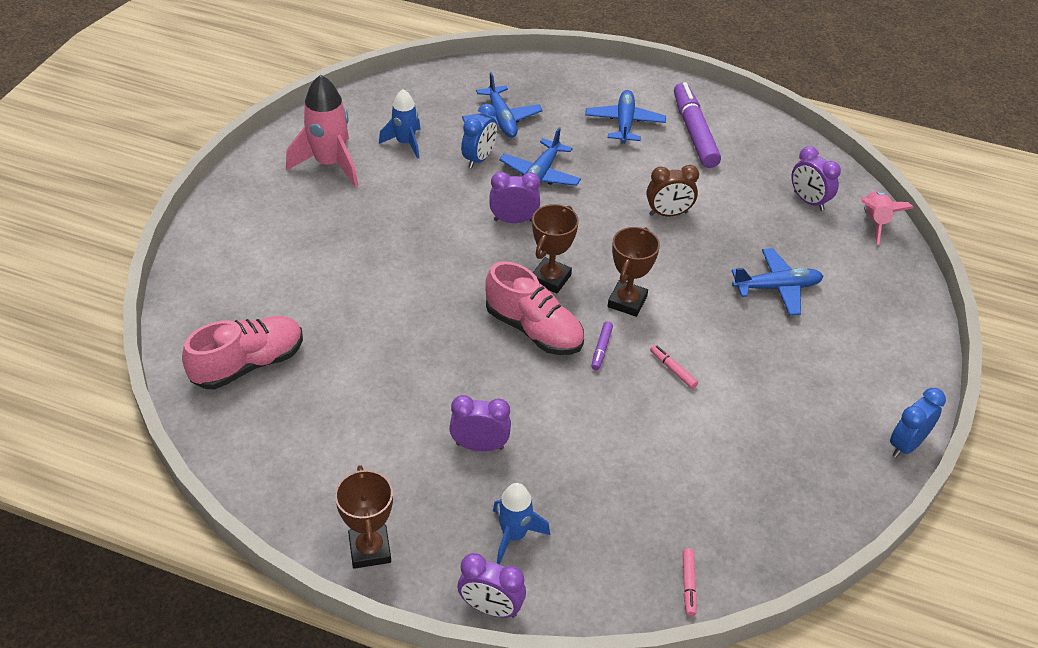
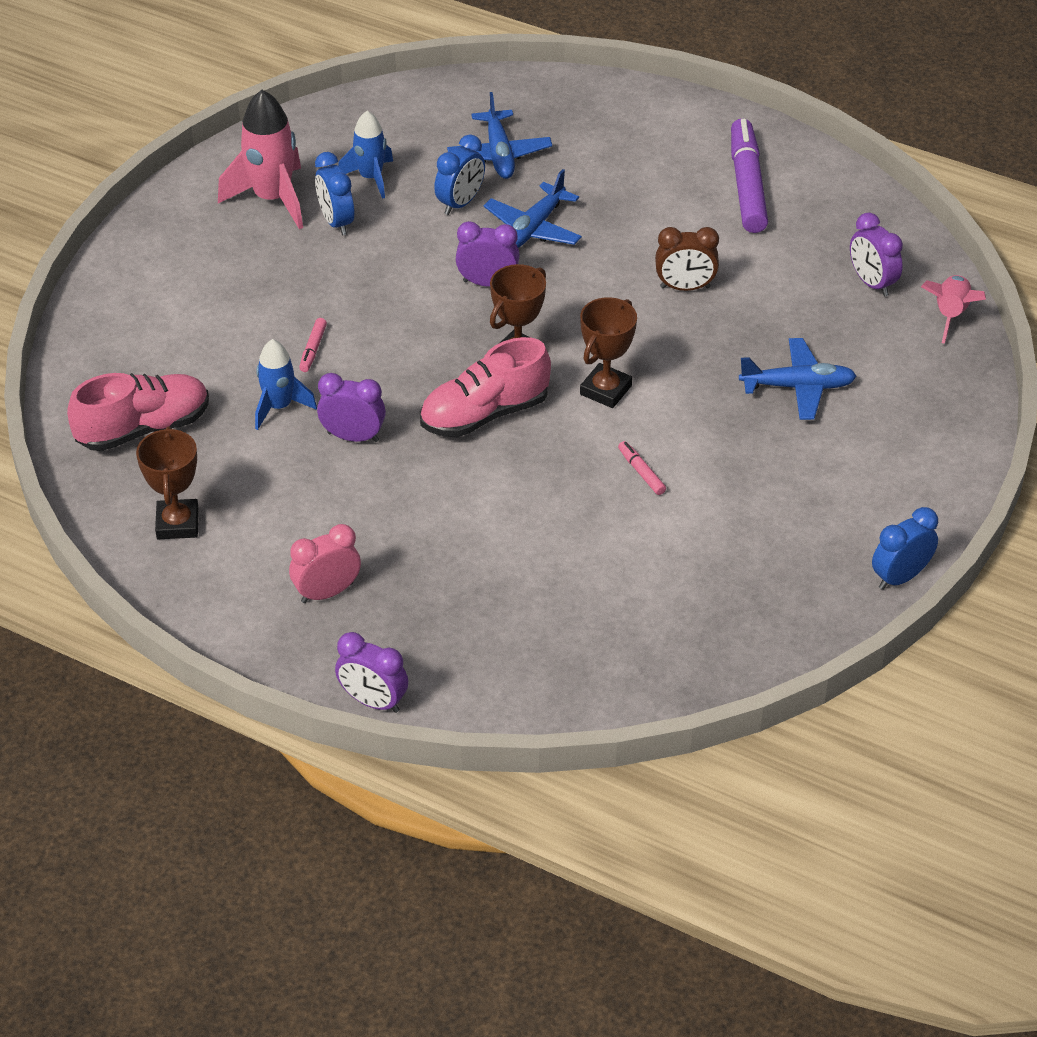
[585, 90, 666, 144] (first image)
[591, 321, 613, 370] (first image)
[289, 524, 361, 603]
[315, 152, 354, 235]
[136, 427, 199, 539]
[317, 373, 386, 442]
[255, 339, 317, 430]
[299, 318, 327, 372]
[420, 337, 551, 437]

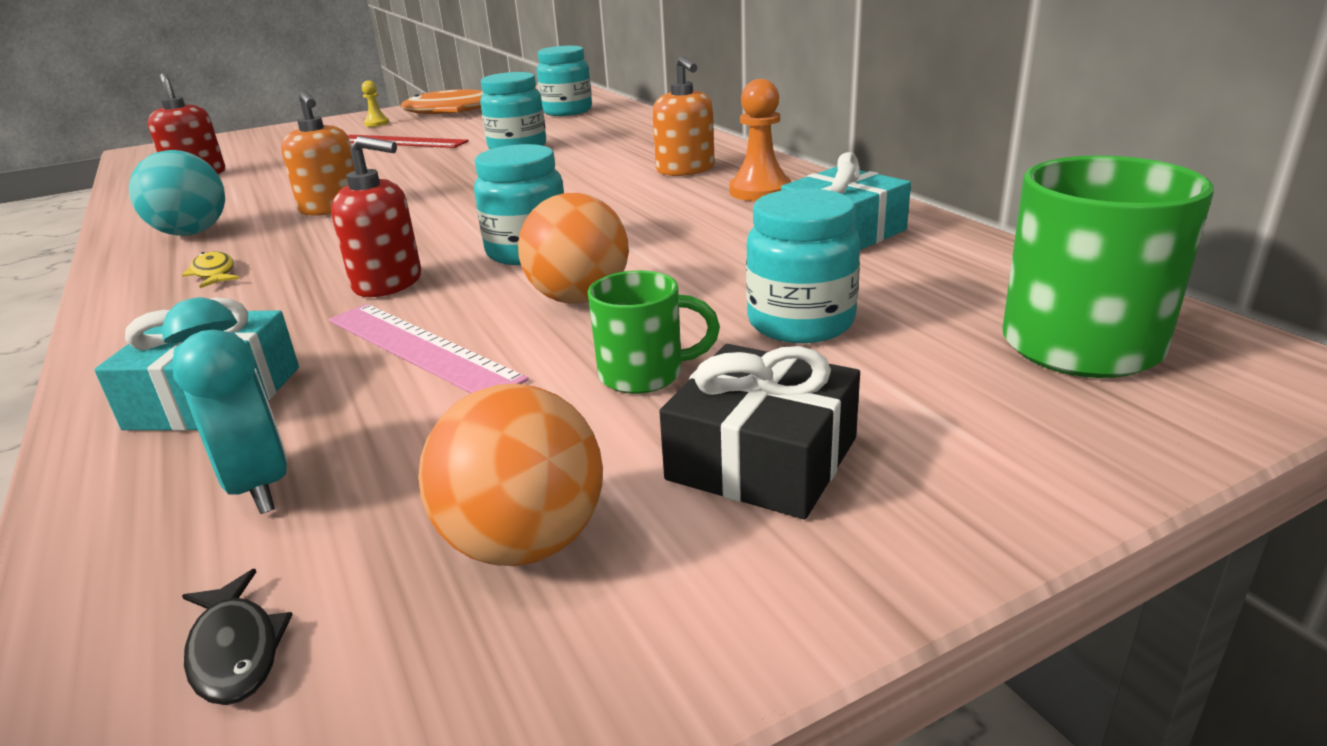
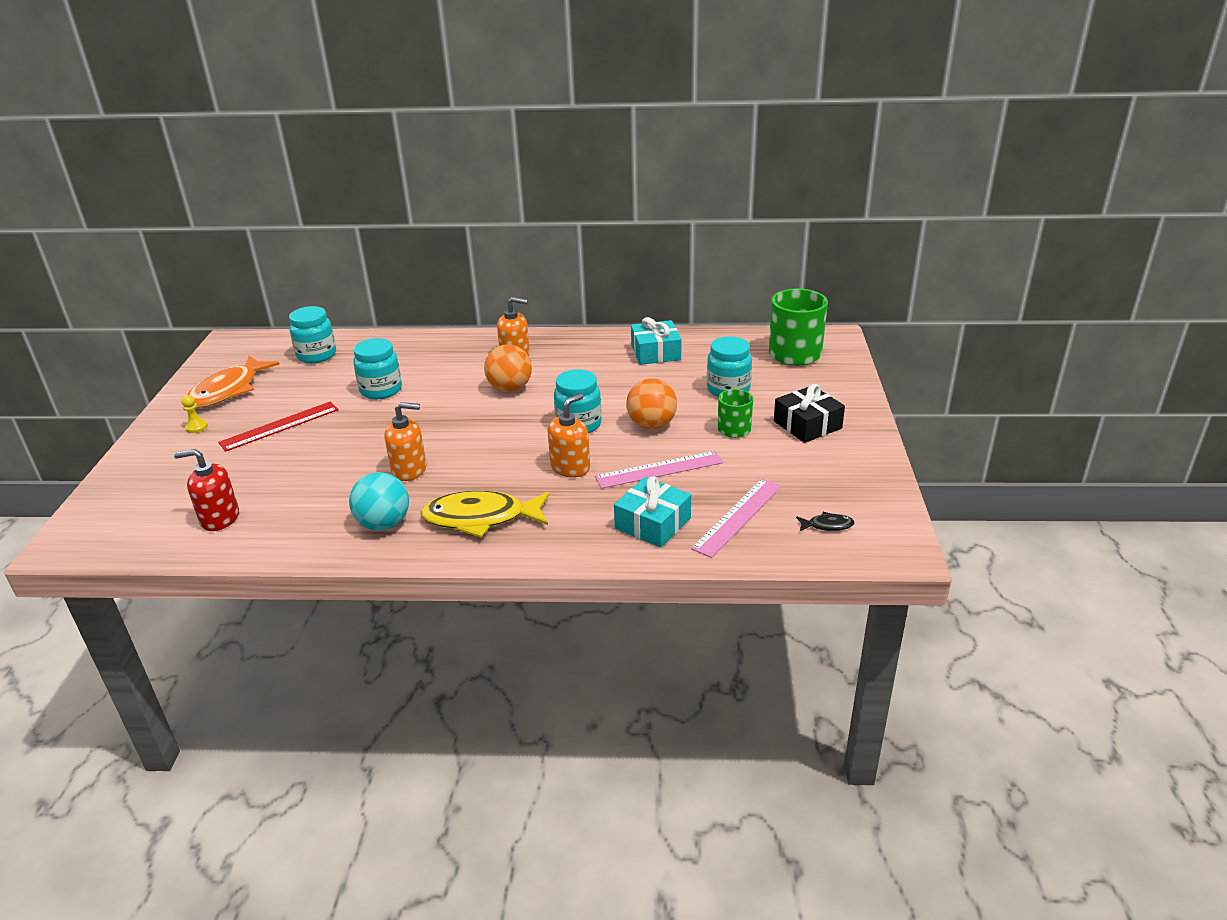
[729, 79, 791, 201] (first image)
[484, 344, 532, 392]
[691, 479, 782, 558]
[548, 394, 590, 478]
[420, 491, 550, 537]

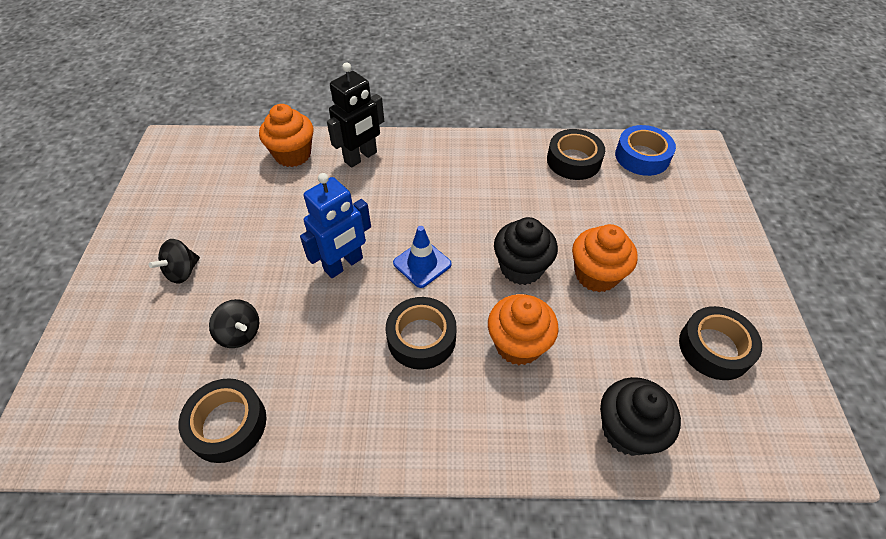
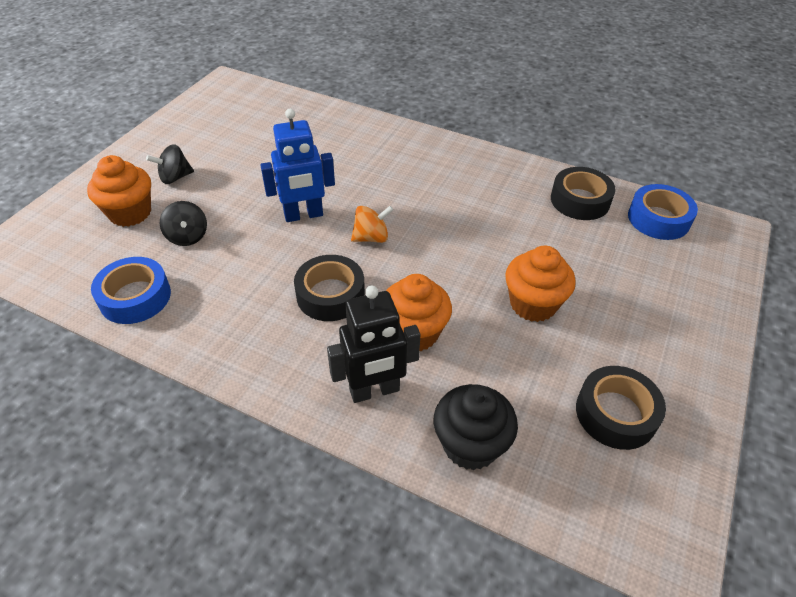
[494, 217, 558, 285] (first image)
[87, 155, 151, 227]
[327, 286, 421, 403]
[351, 206, 393, 243]
[91, 257, 171, 324]

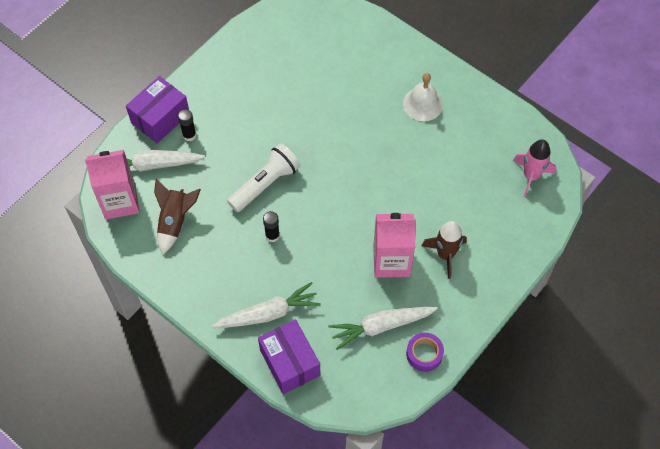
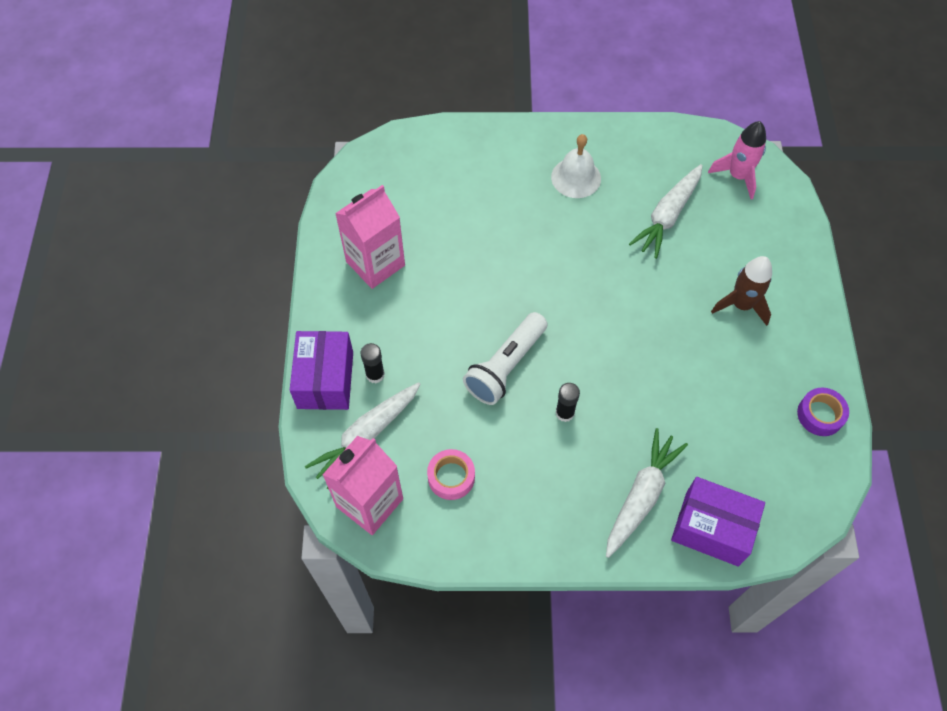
[629, 164, 702, 259]
[335, 185, 405, 289]
[427, 449, 475, 500]
[463, 312, 547, 405]

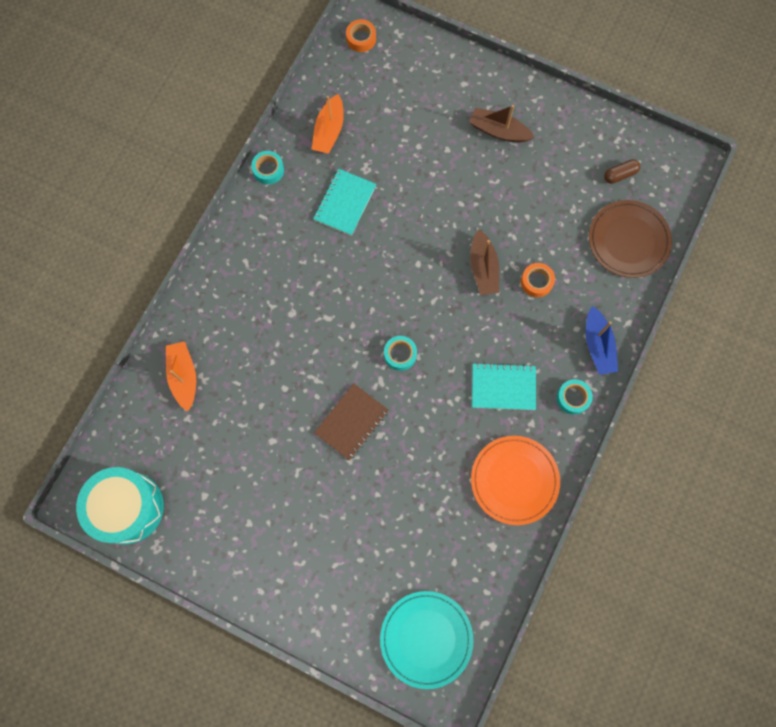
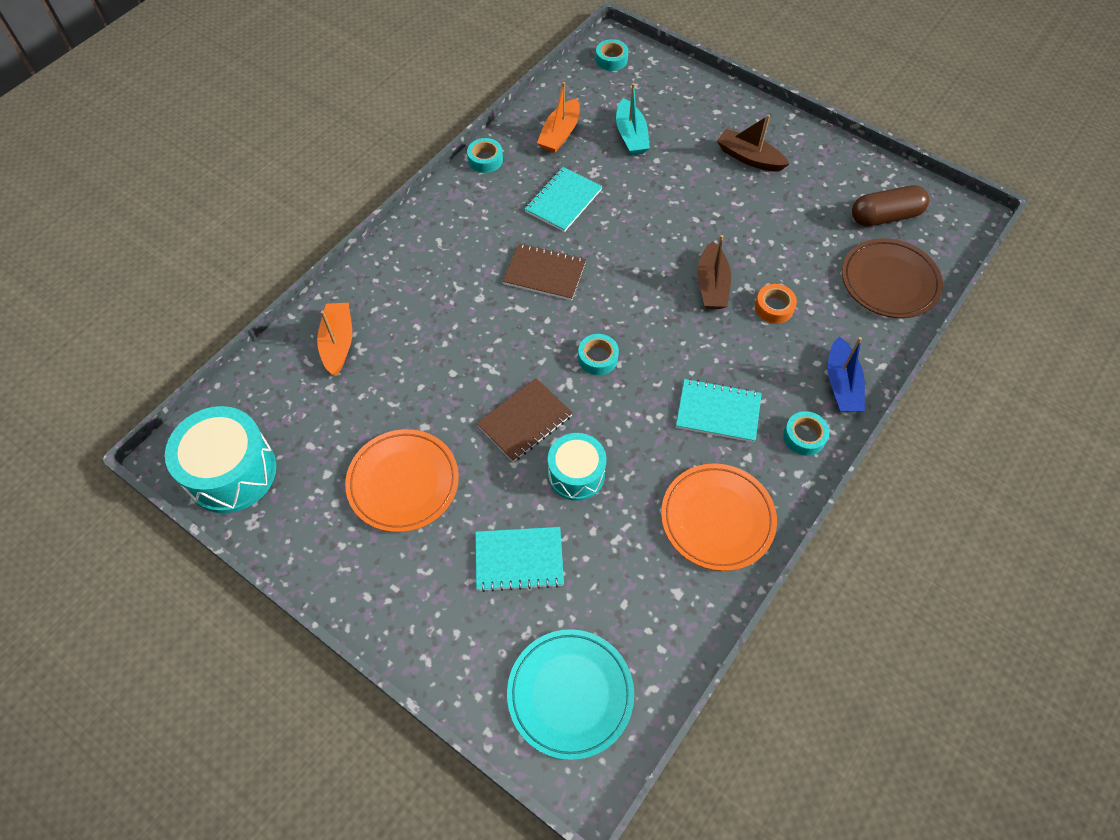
[345, 429, 459, 532]
[475, 527, 564, 592]
[503, 243, 586, 301]
[548, 433, 607, 501]
[616, 83, 650, 155]
[596, 39, 629, 71]
[852, 185, 929, 226]

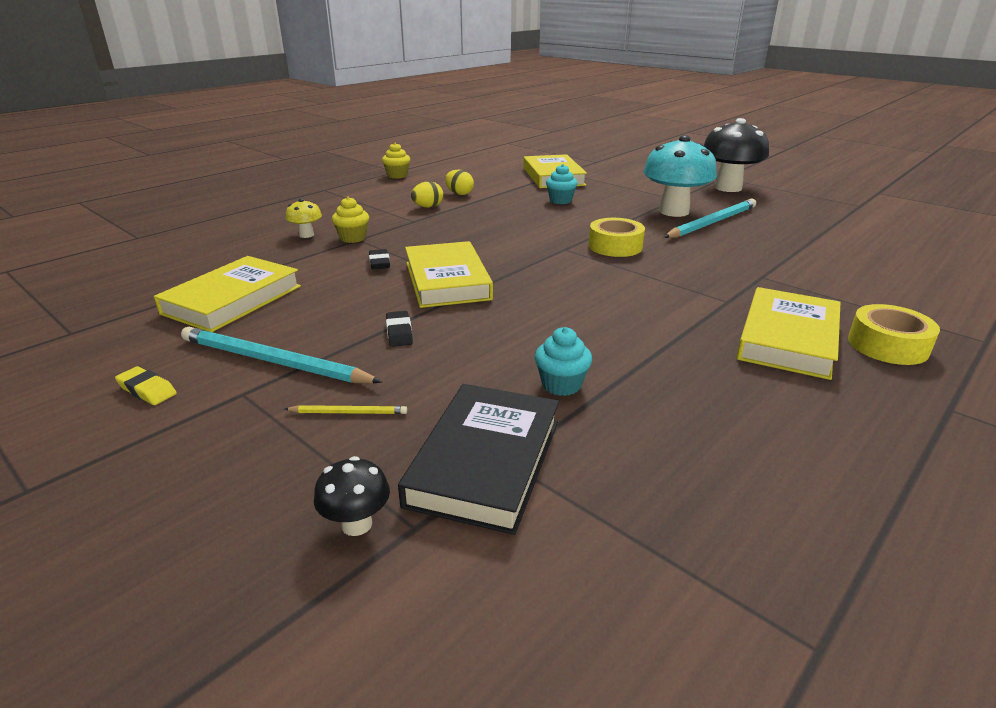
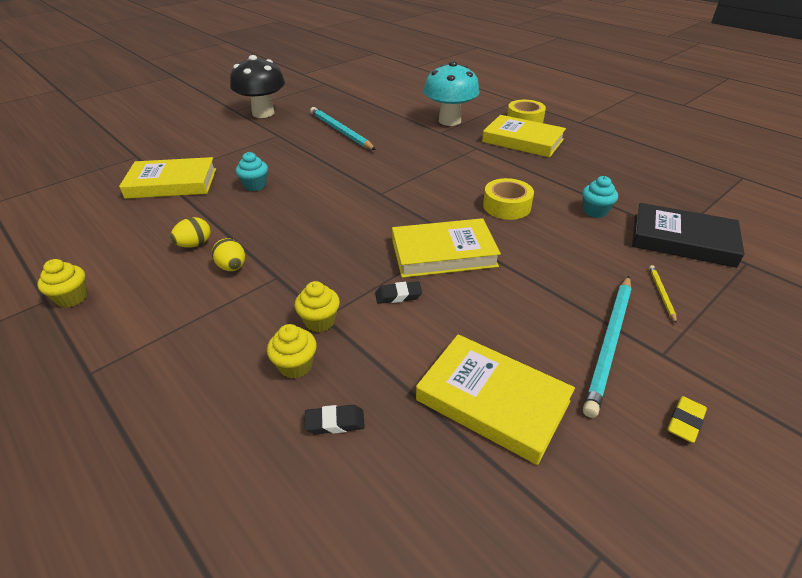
[314, 456, 390, 536] (first image)
[304, 405, 365, 434]
[483, 178, 534, 220]
[424, 61, 479, 126]
[267, 324, 317, 379]

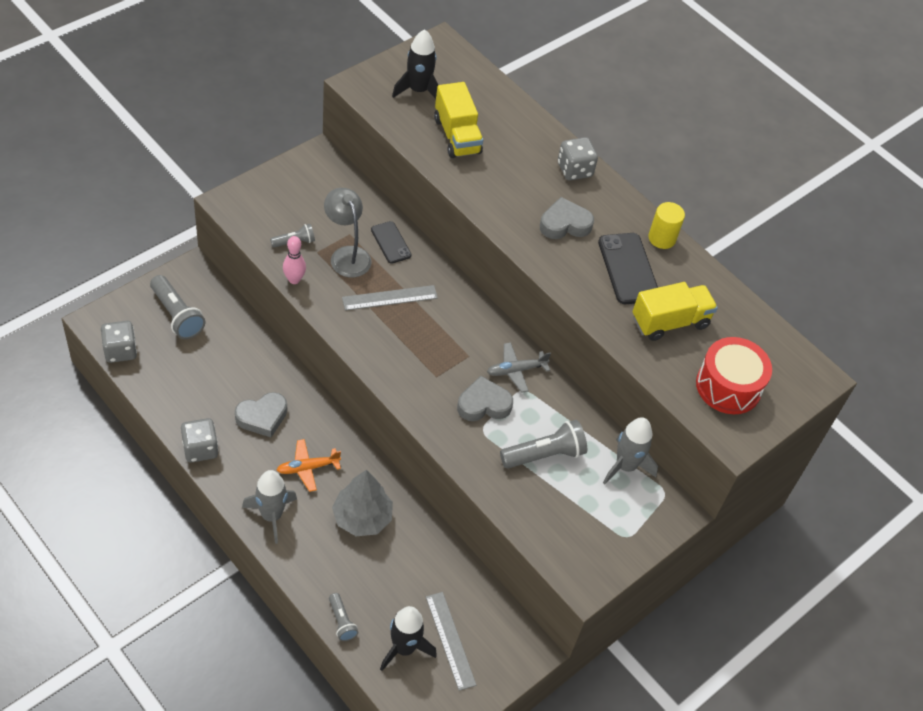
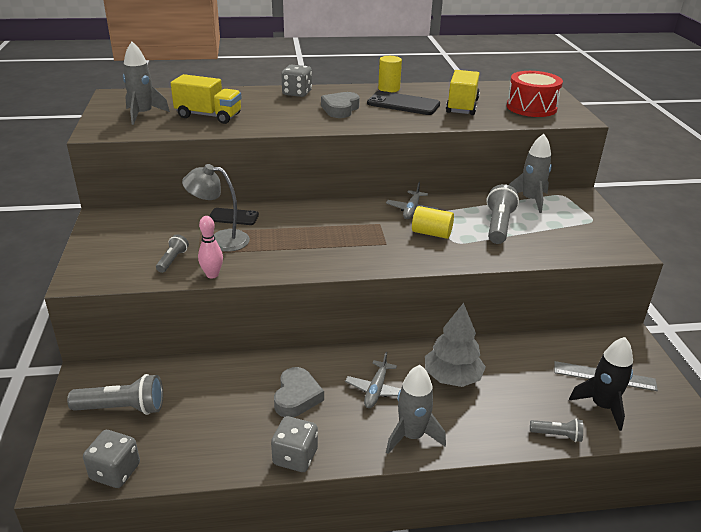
[342, 285, 438, 311] (first image)
[412, 206, 454, 239]
[345, 352, 401, 408]
[123, 42, 170, 125]

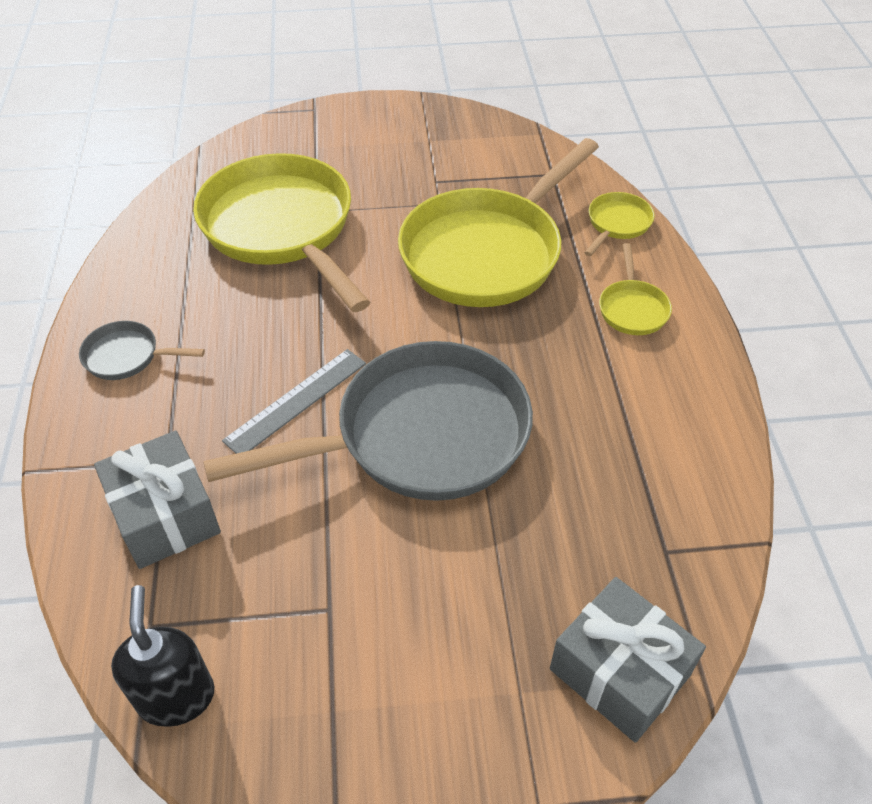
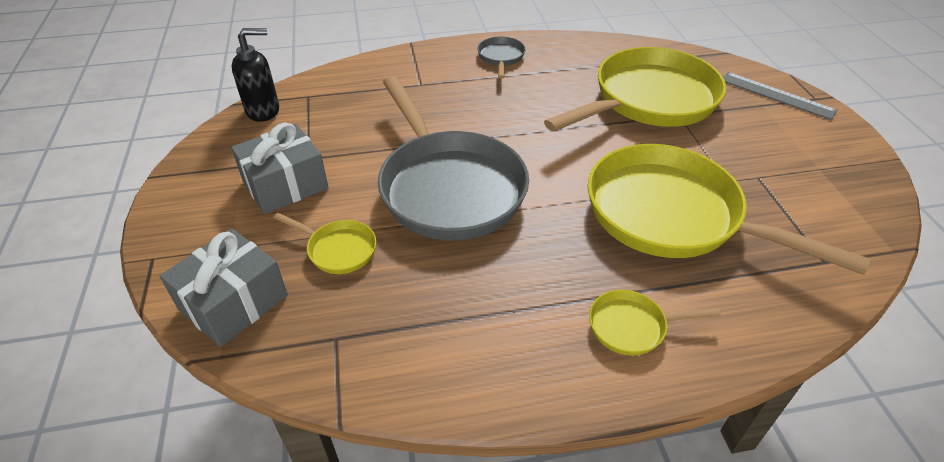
[231, 123, 329, 214]
[723, 72, 837, 120]
[273, 213, 376, 274]

